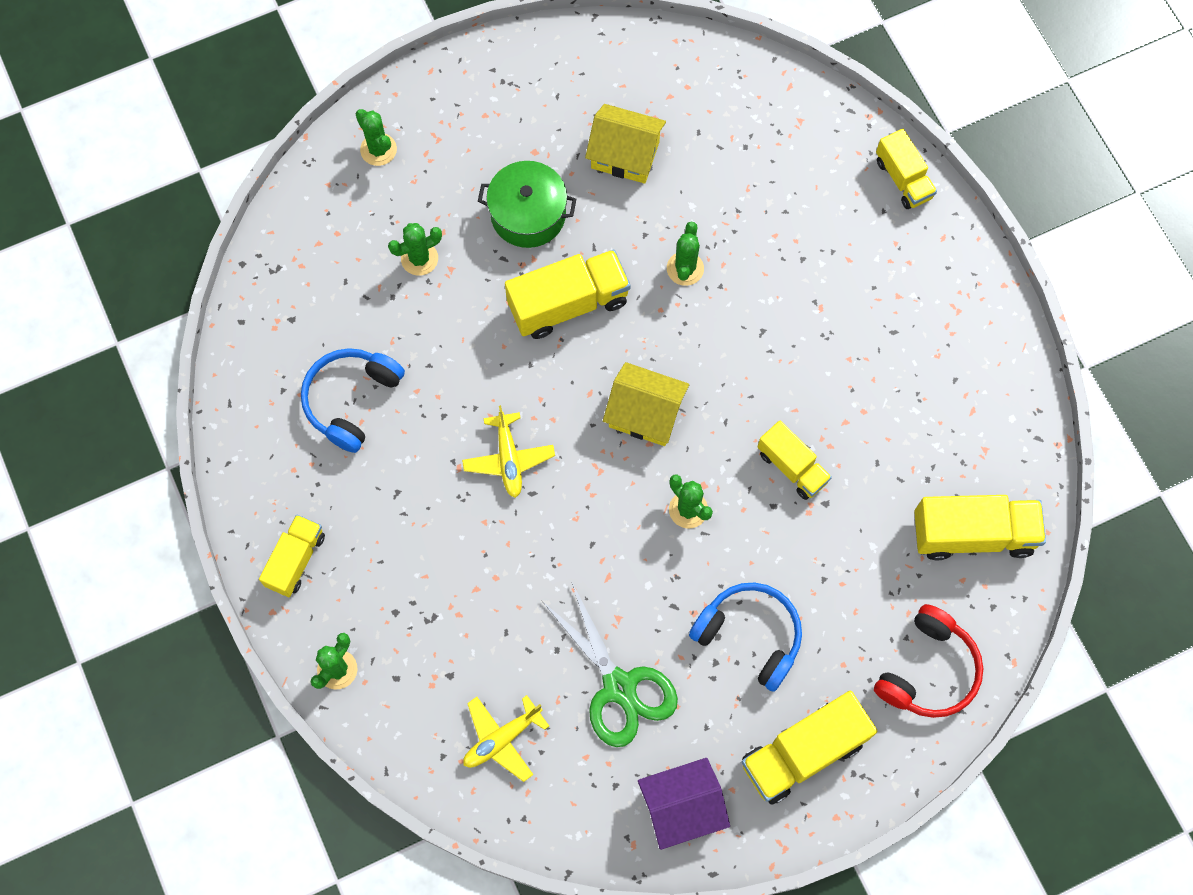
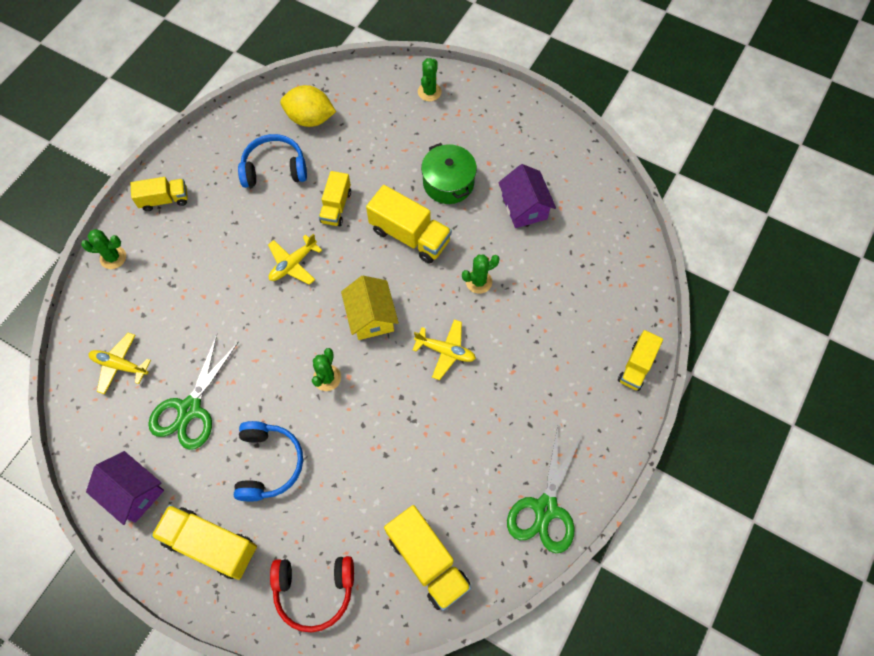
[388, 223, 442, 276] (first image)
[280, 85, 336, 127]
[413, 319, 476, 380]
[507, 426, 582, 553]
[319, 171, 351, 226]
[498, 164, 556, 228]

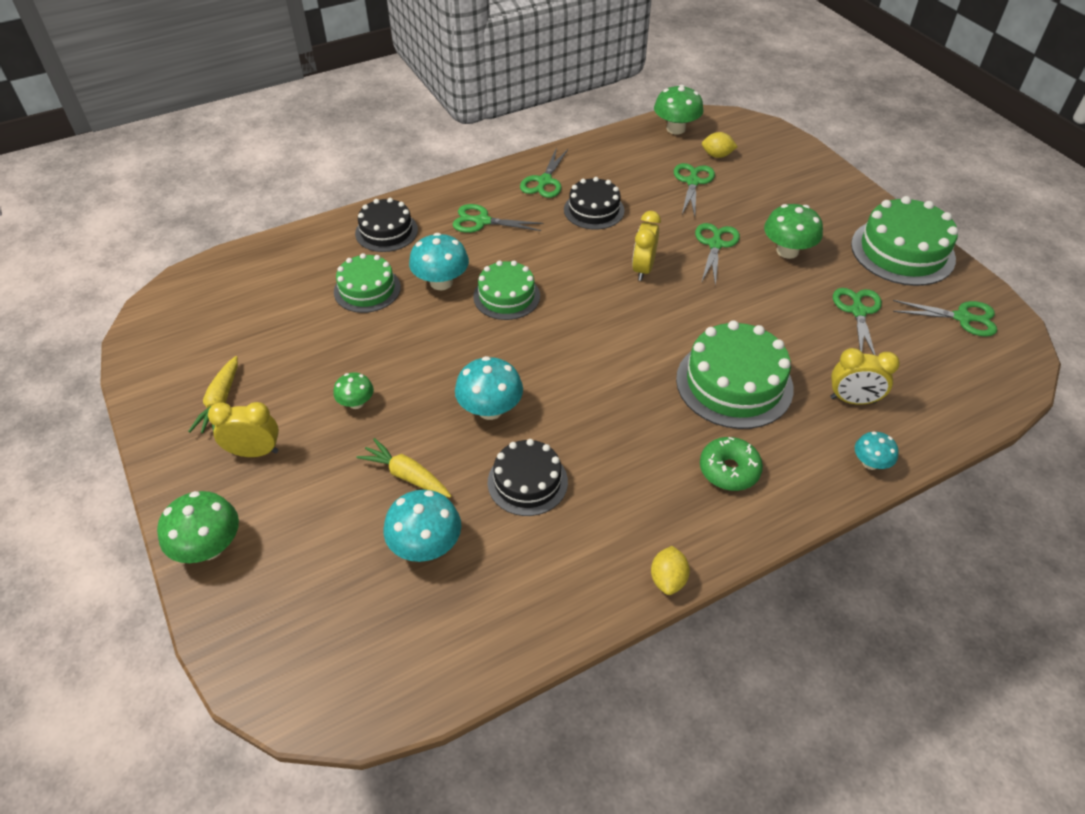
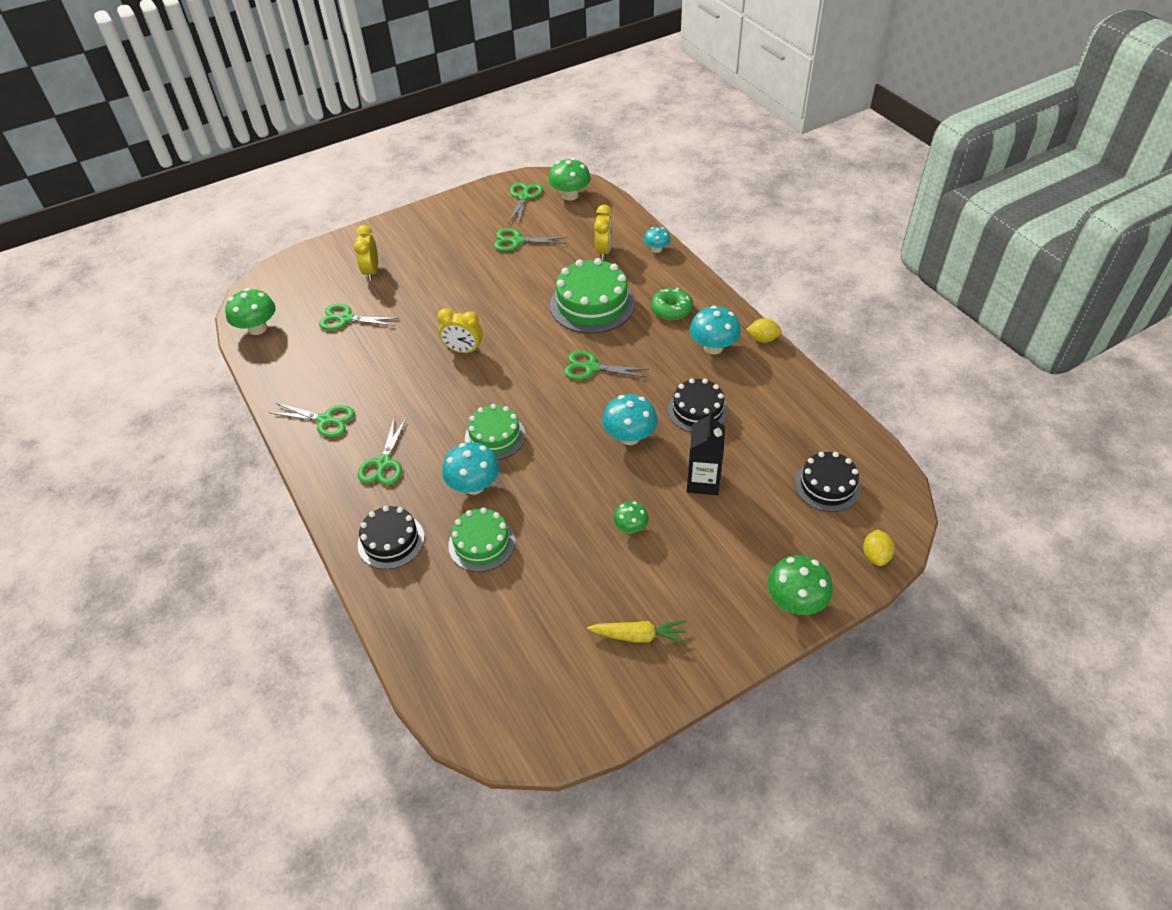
[851, 196, 958, 286] (first image)
[354, 225, 378, 281]
[690, 306, 741, 354]
[795, 452, 861, 512]
[564, 350, 649, 380]
[863, 529, 895, 566]
[548, 158, 591, 201]
[687, 412, 725, 495]

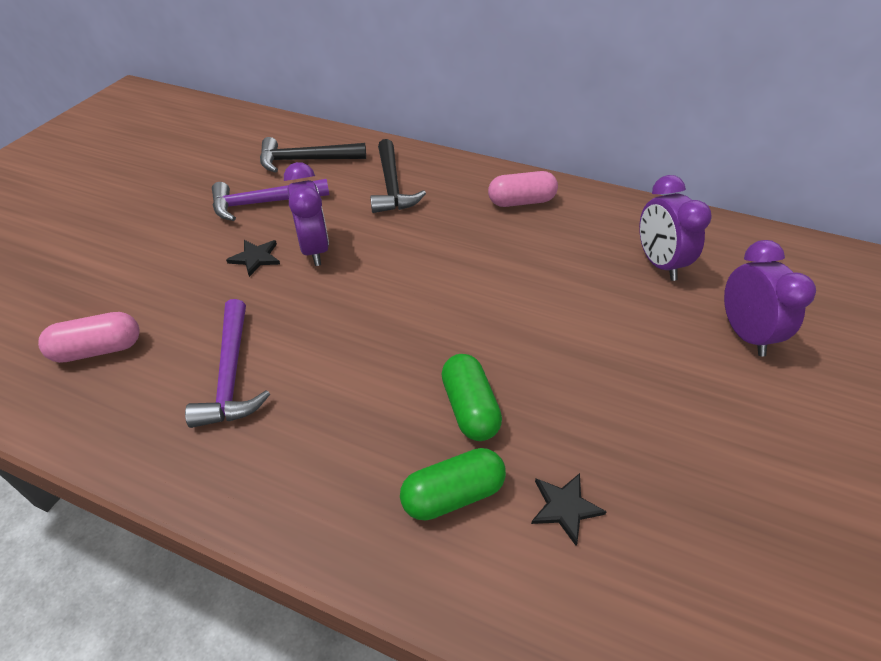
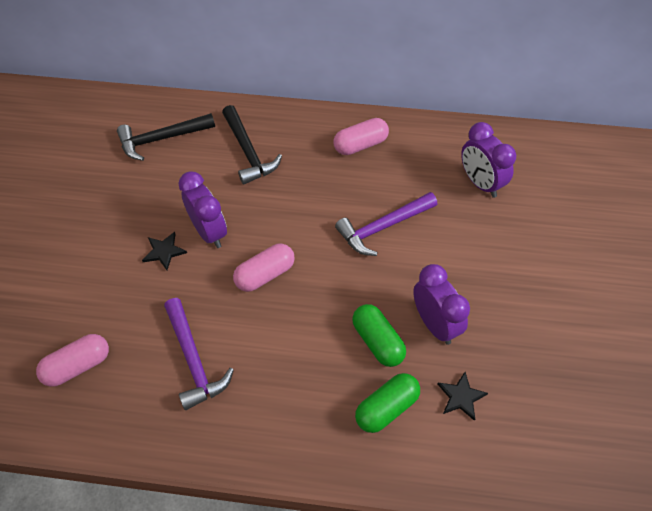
[233, 243, 295, 292]
[335, 192, 437, 256]
[413, 264, 470, 345]

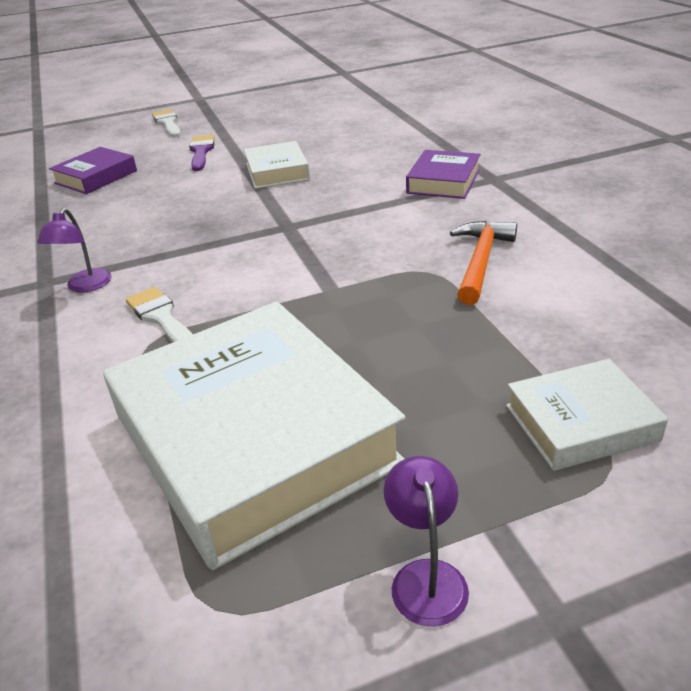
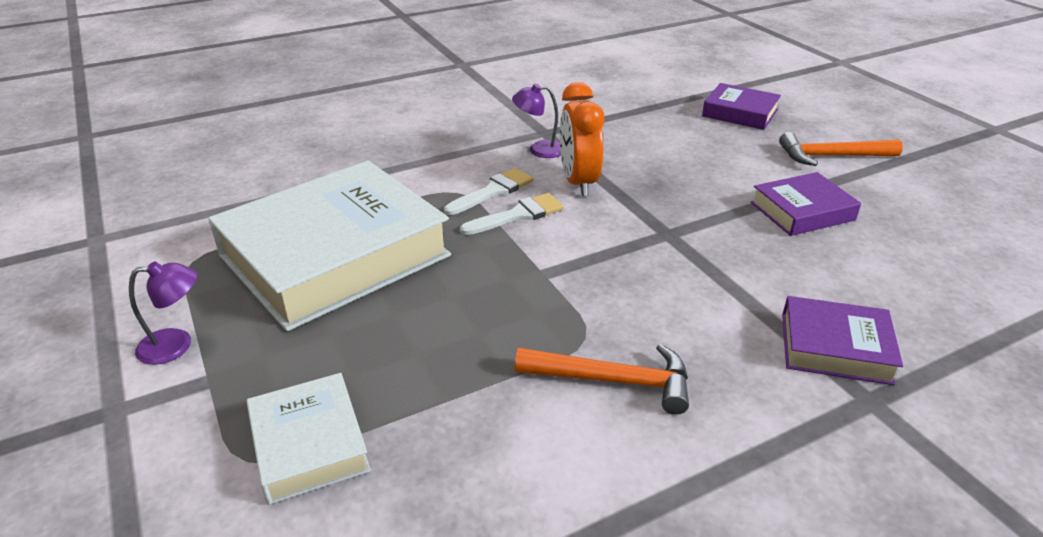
[560, 82, 604, 196]
[460, 193, 564, 235]
[779, 132, 903, 166]
[751, 172, 861, 236]

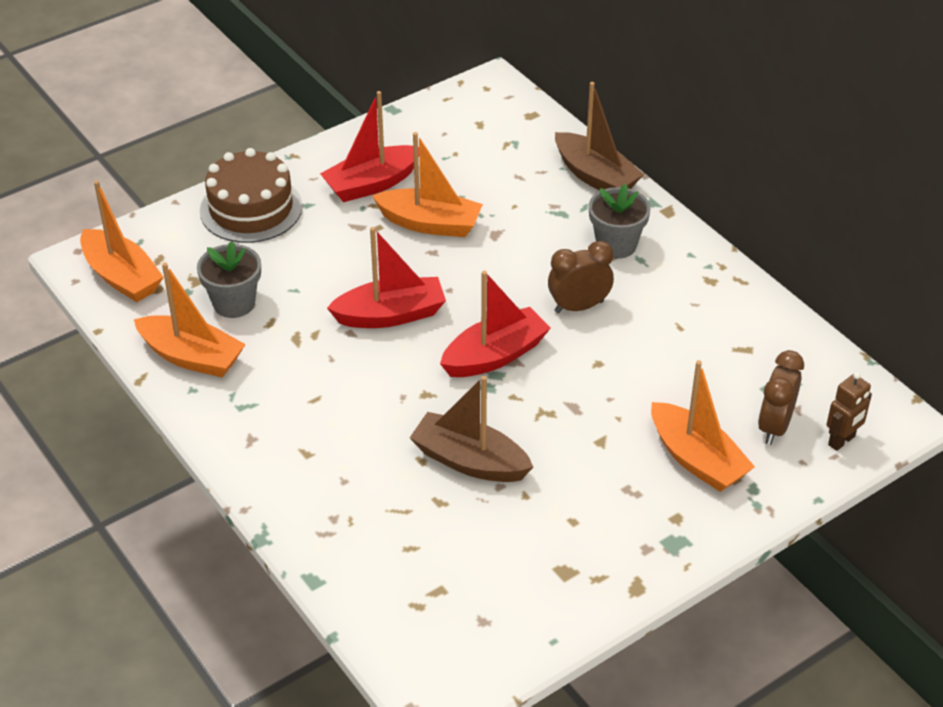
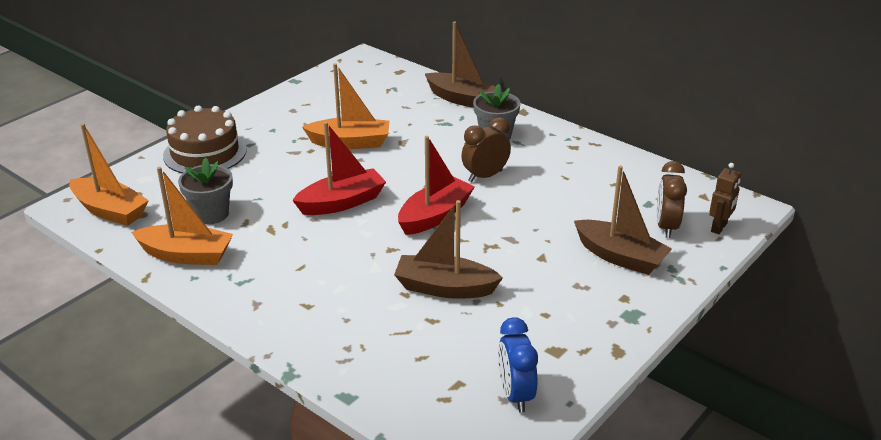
[320, 91, 419, 202] (first image)
[498, 317, 538, 413]
[574, 166, 672, 275]

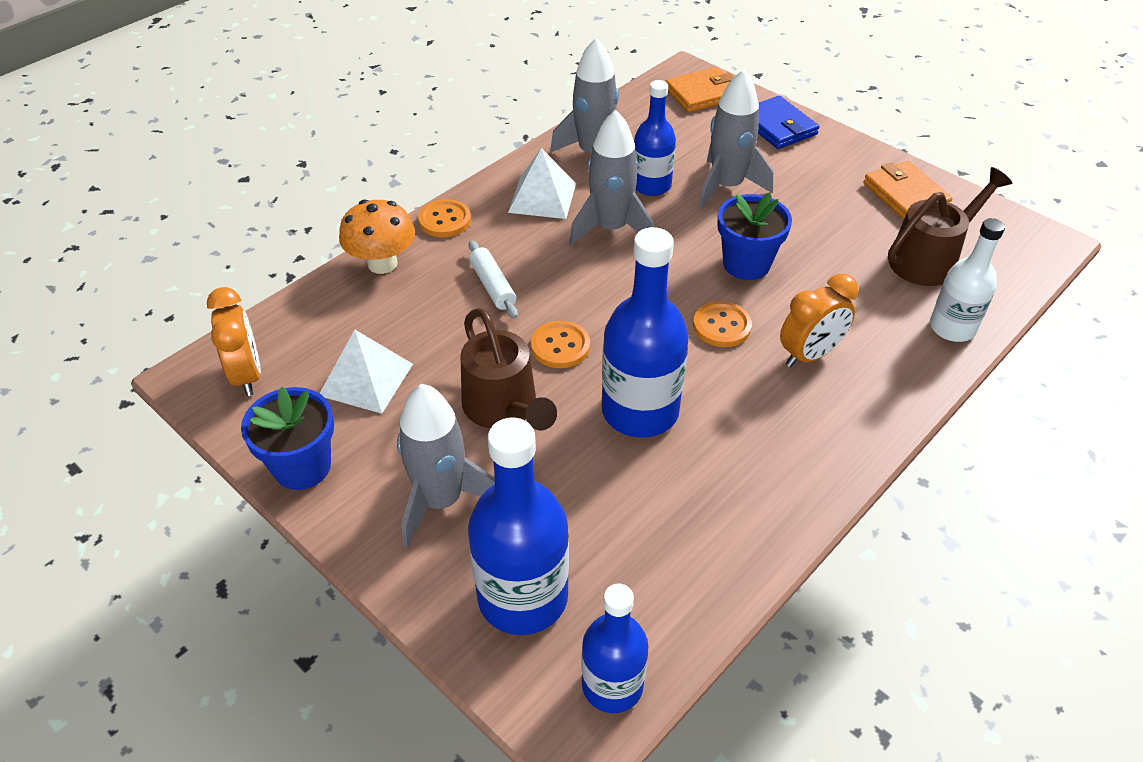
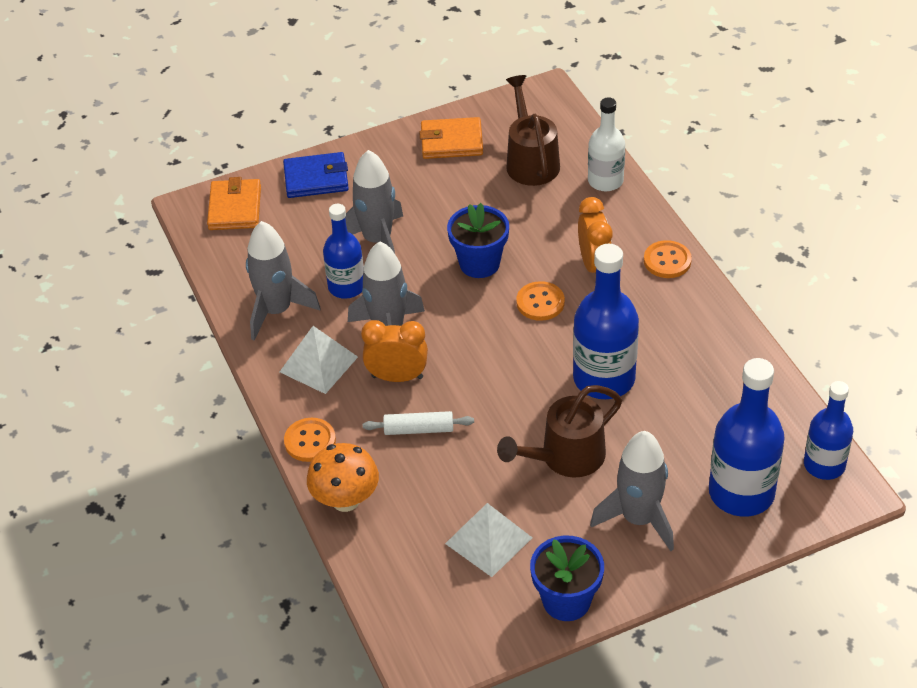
[361, 320, 428, 382]
[644, 240, 692, 278]
[497, 385, 622, 478]

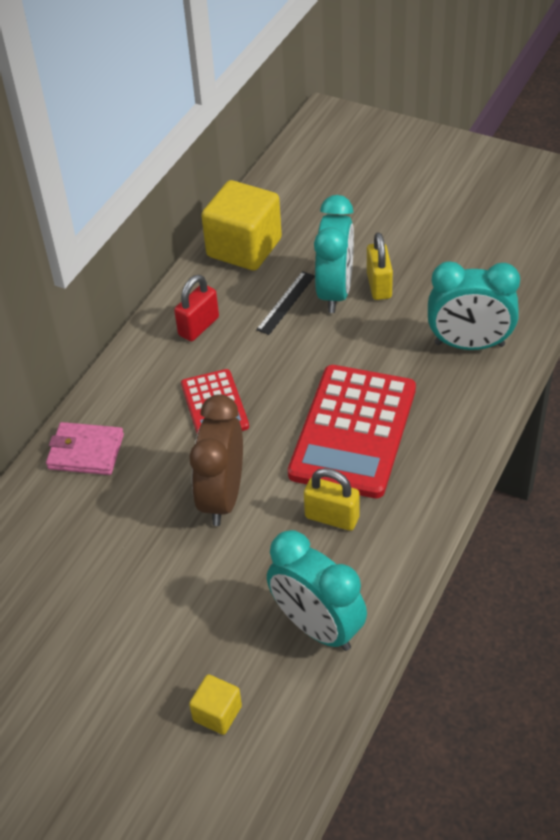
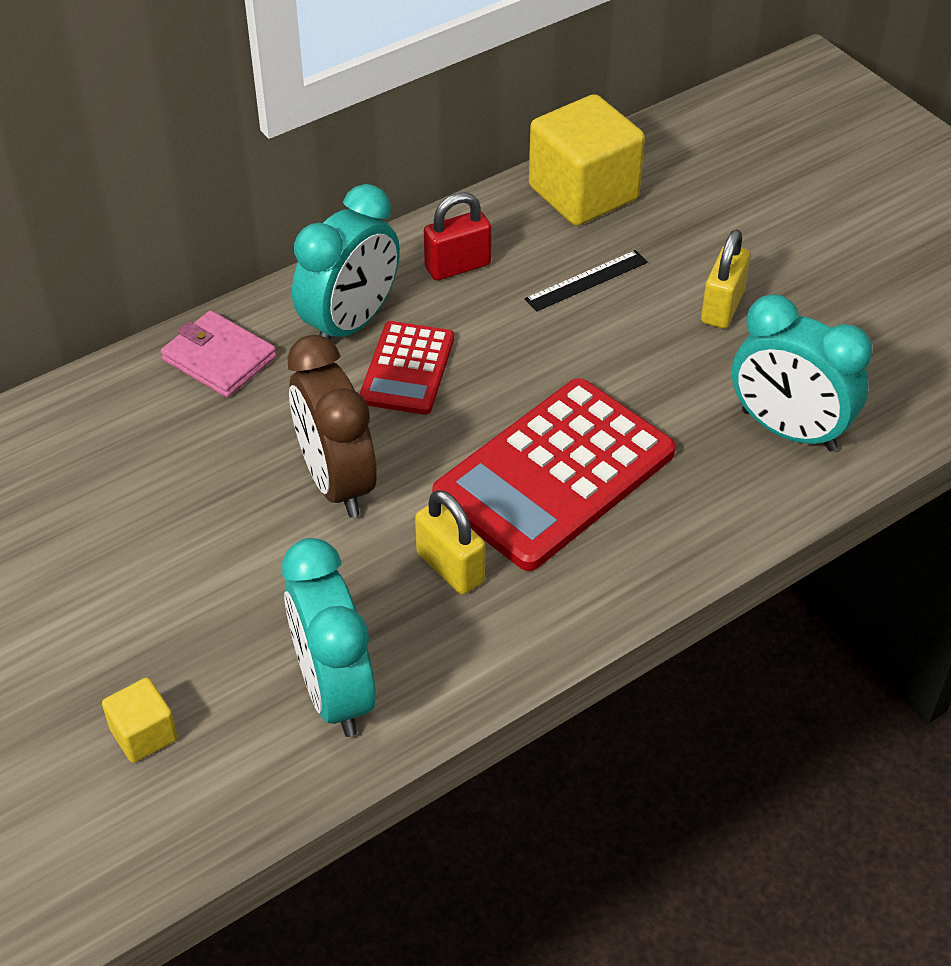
[292, 184, 400, 340]
[287, 335, 377, 518]

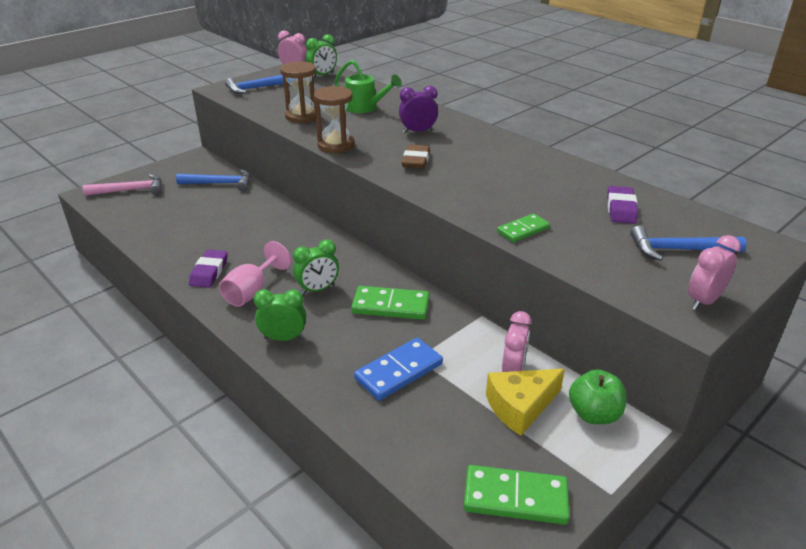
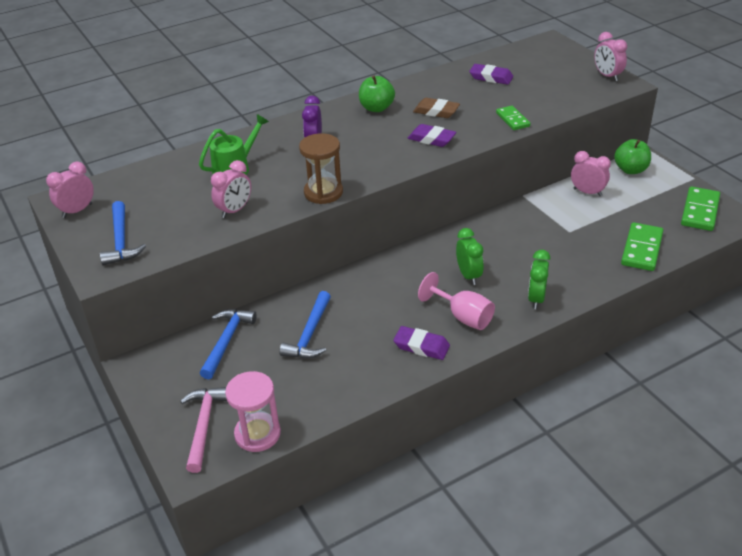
[306, 34, 337, 78] (first image)
[354, 338, 443, 401] (first image)
[486, 369, 565, 436] (first image)
[225, 371, 281, 452]
[359, 76, 395, 112]
[407, 124, 456, 147]
[621, 222, 663, 271]
[413, 98, 460, 118]
[279, 291, 331, 359]
[211, 160, 251, 218]

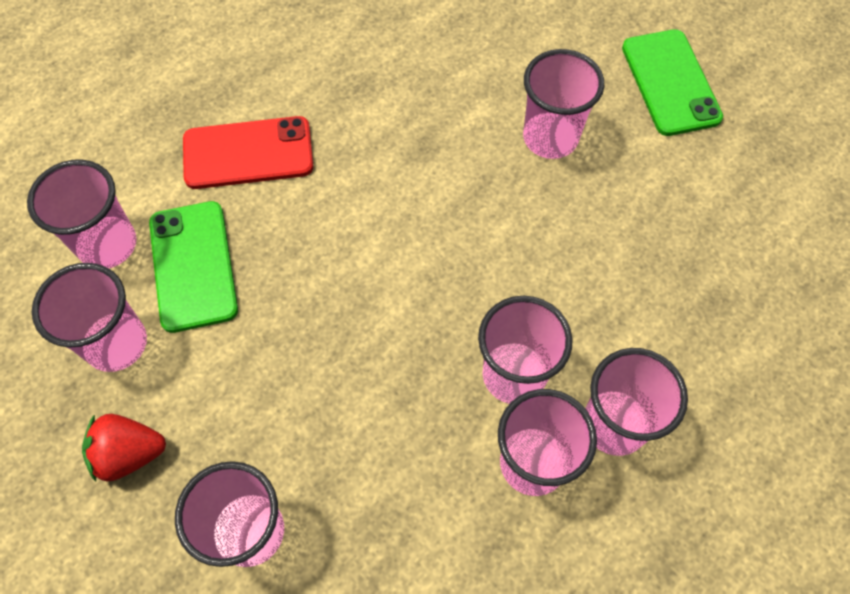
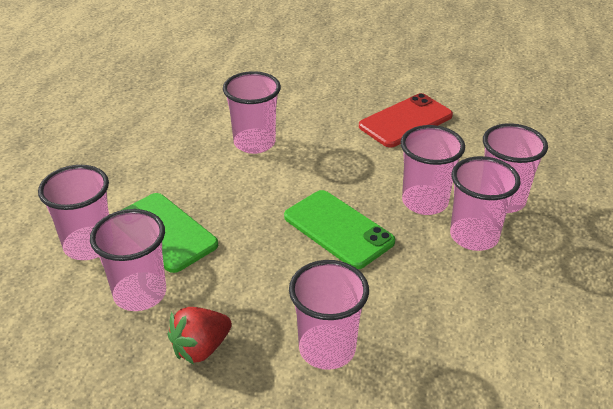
[359, 93, 453, 148]
[223, 71, 281, 154]
[284, 190, 395, 269]

